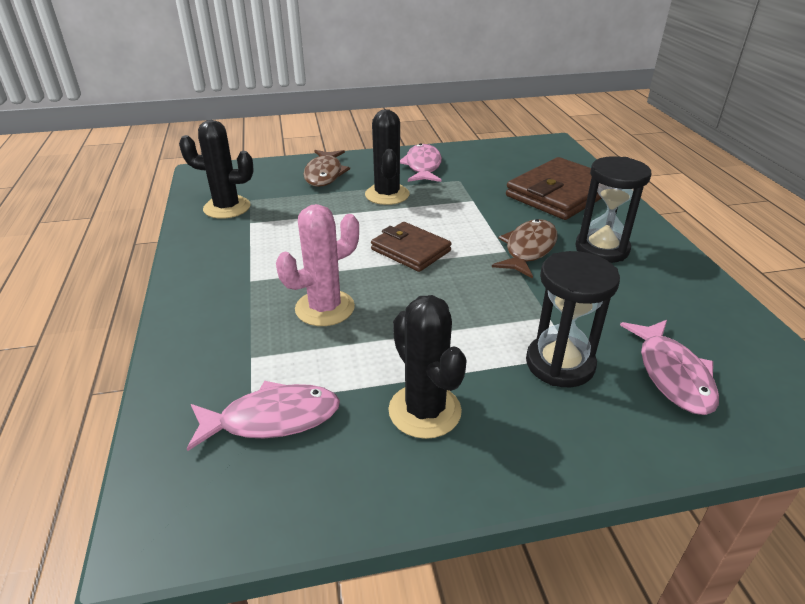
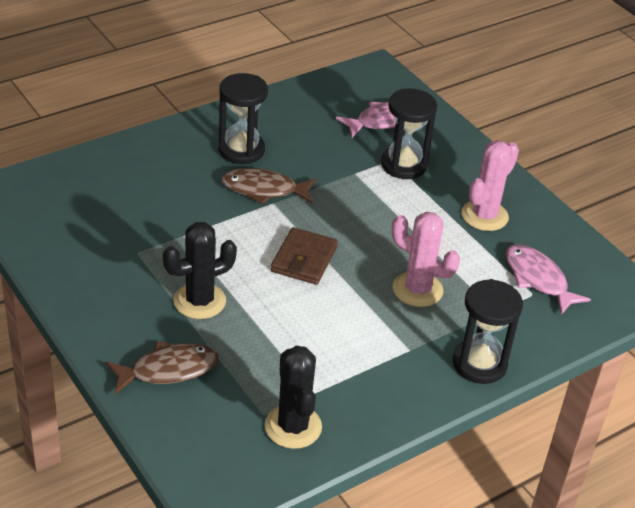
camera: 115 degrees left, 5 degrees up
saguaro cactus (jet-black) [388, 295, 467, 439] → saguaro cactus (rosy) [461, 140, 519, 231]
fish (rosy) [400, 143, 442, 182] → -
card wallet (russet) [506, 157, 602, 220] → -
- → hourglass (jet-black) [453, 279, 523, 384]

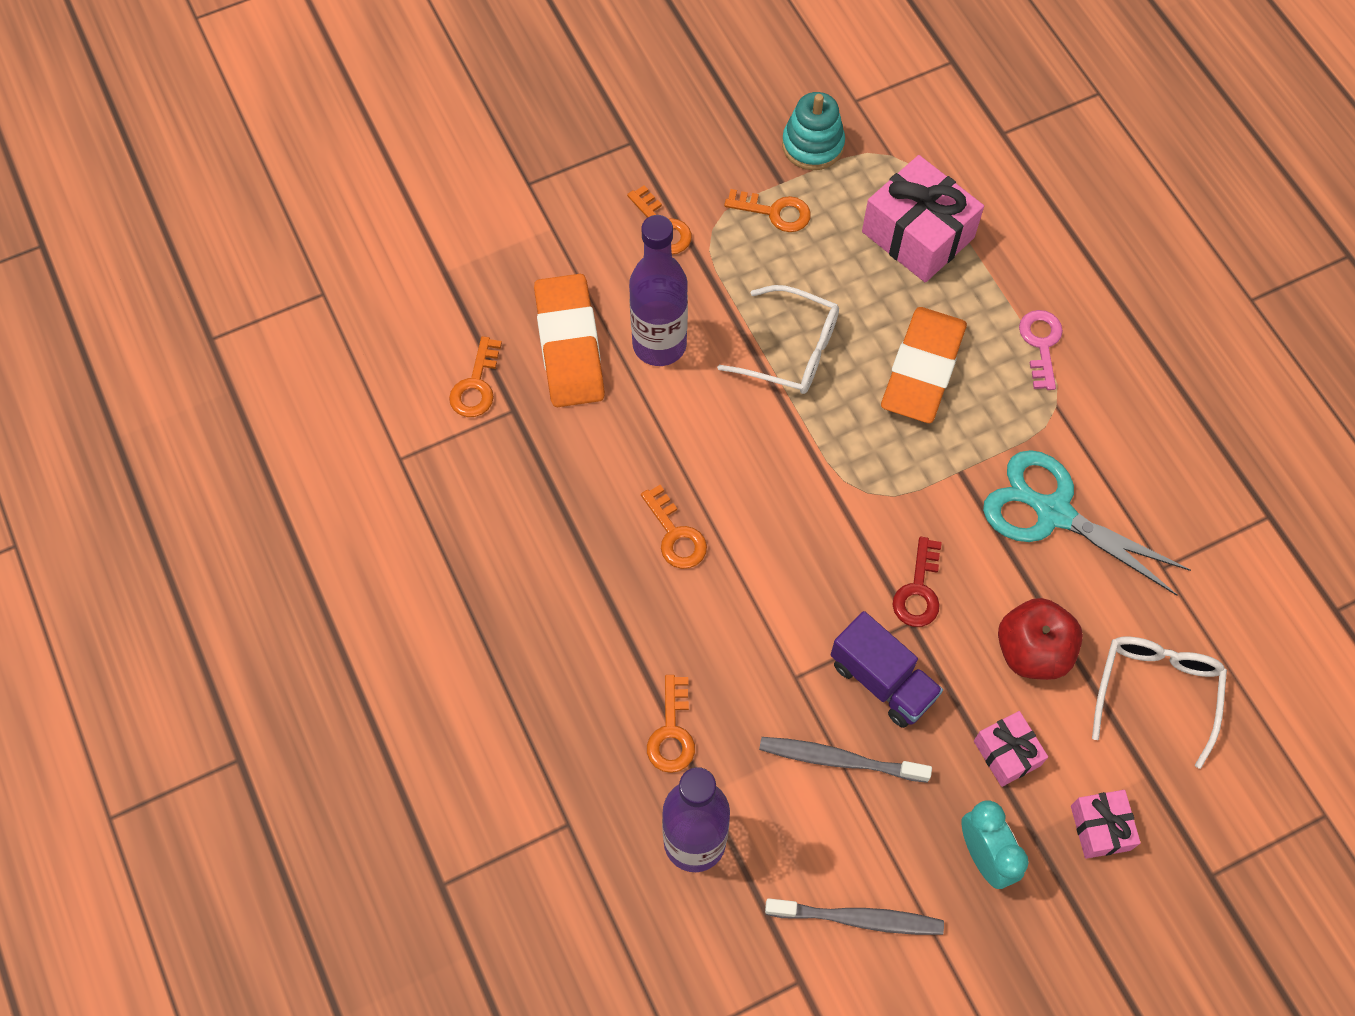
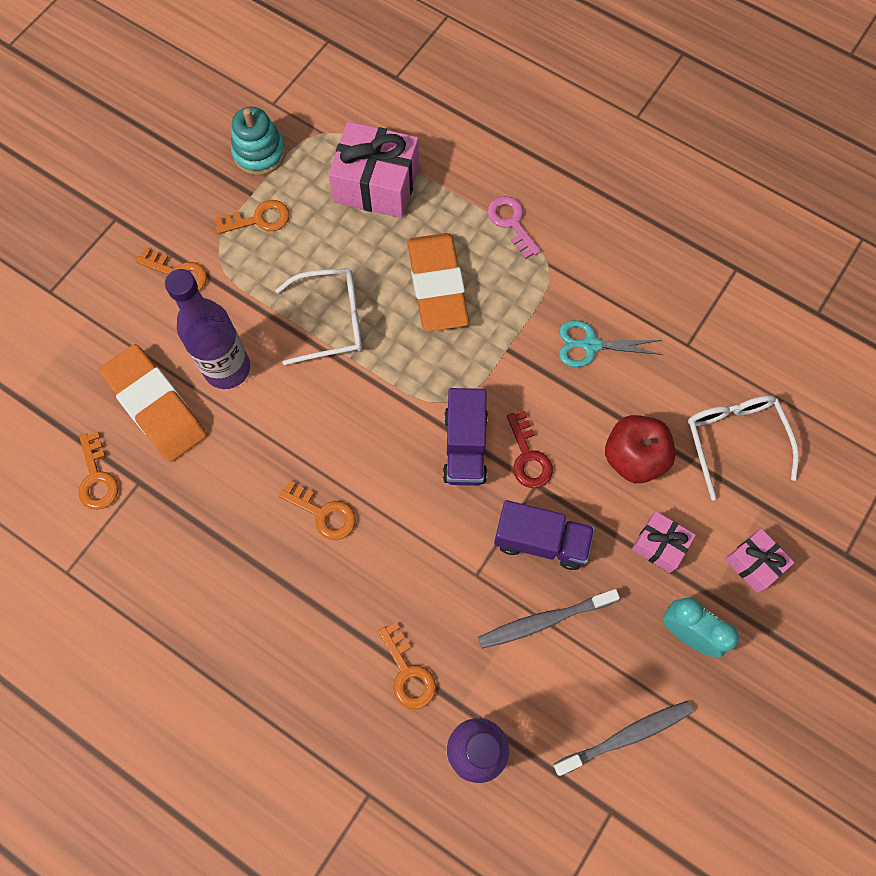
camera: 30 degrees left, 5 degrees up
scissors (teal) [983, 450, 1191, 596] → scissors (teal) [559, 320, 663, 367], x0.61
- → truck (violet) [443, 388, 488, 486]

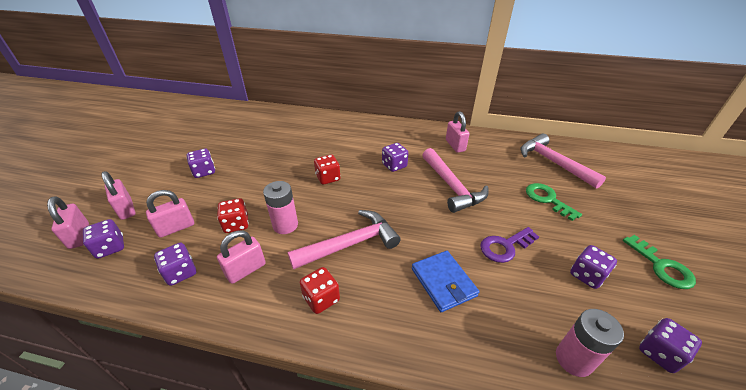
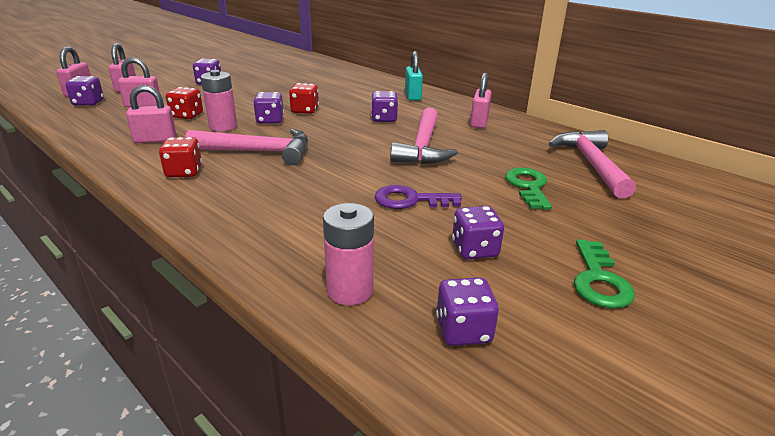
camera: 30 degrees right, 10 degrees down
game die (violet) [154, 243, 196, 286] → game die (violet) [253, 92, 284, 124], move
card wallet (cobalt) [412, 251, 479, 312] → -
- → small lock (teal) [405, 51, 423, 101]

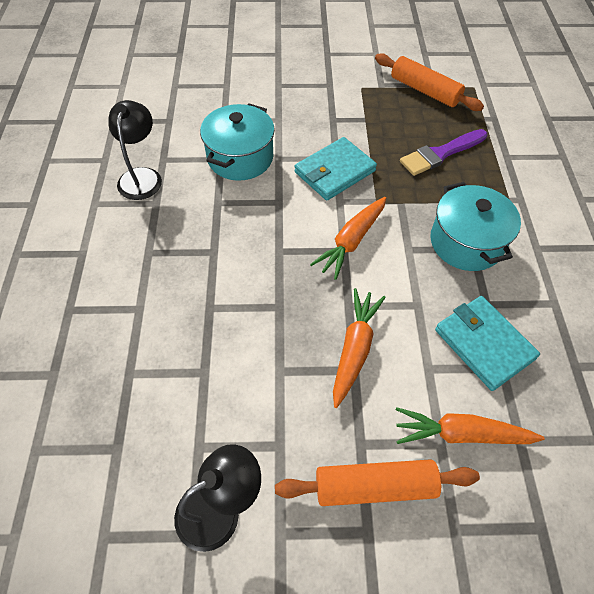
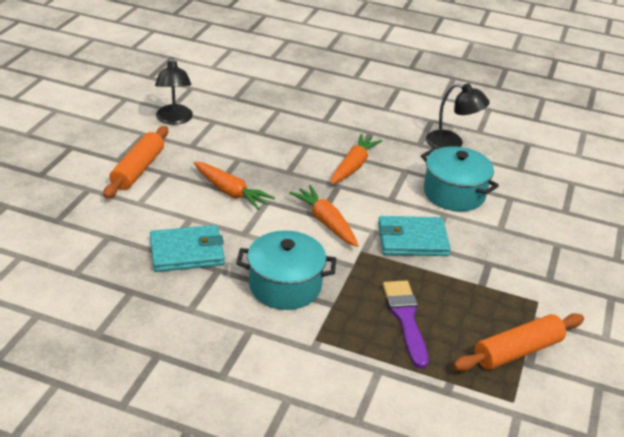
camera: 110 degrees right, 20 degrees down
card wallet (teal) [295, 137, 377, 201] → card wallet (teal) [378, 216, 451, 256], 75 degrees counterclockwise
toy carrot (orange) [396, 407, 545, 444] → toy carrot (orange) [331, 134, 382, 185], move

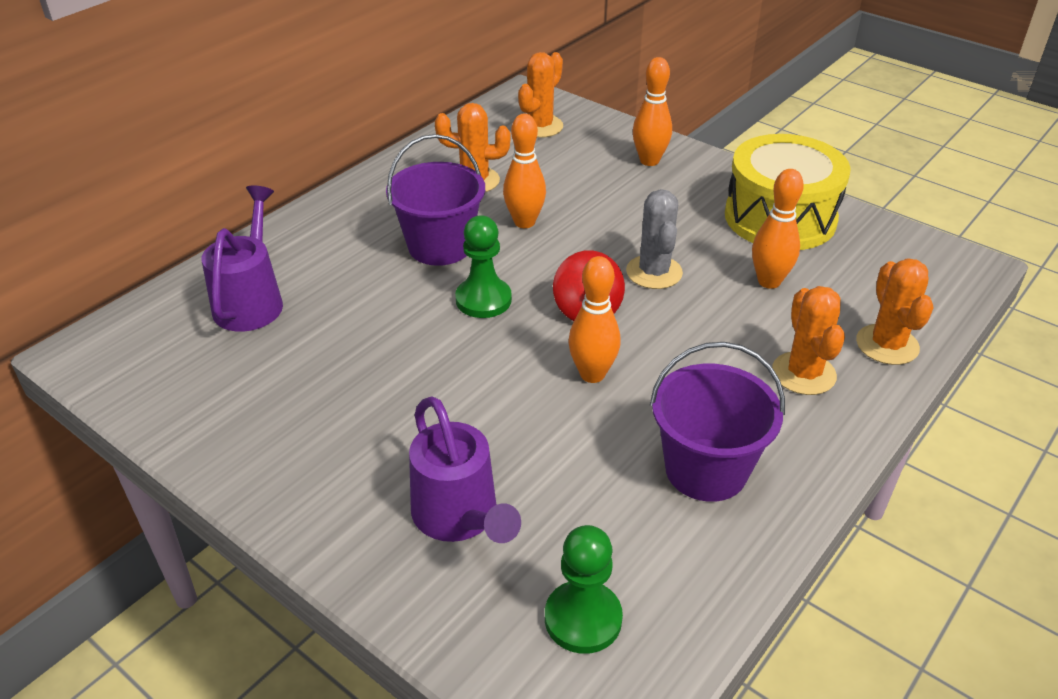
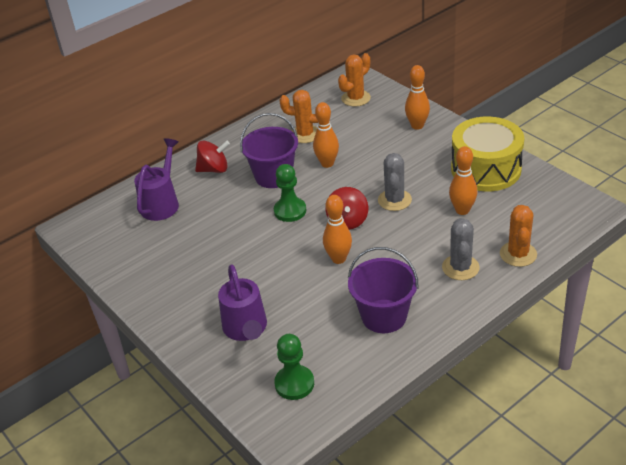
camera: 15 degrees right, 0 degrees up
saguaro cactus (orange) [772, 286, 845, 395] → saguaro cactus (grey) [442, 218, 480, 280]
- → whirligig (crimson) [195, 141, 230, 173]

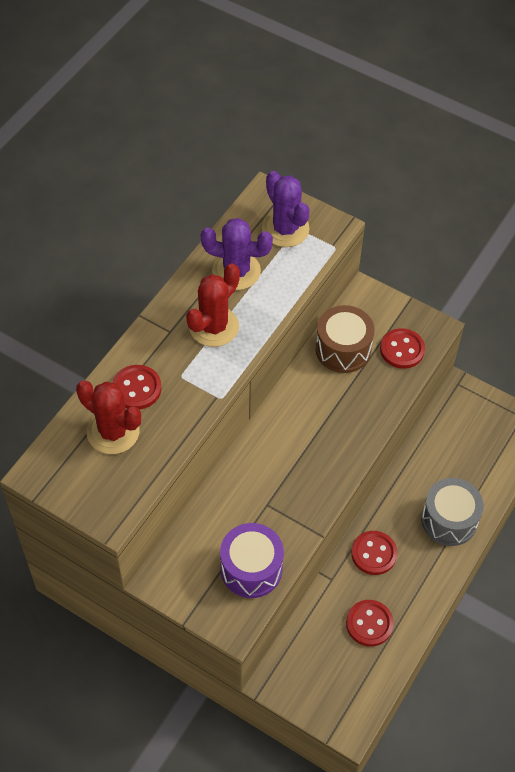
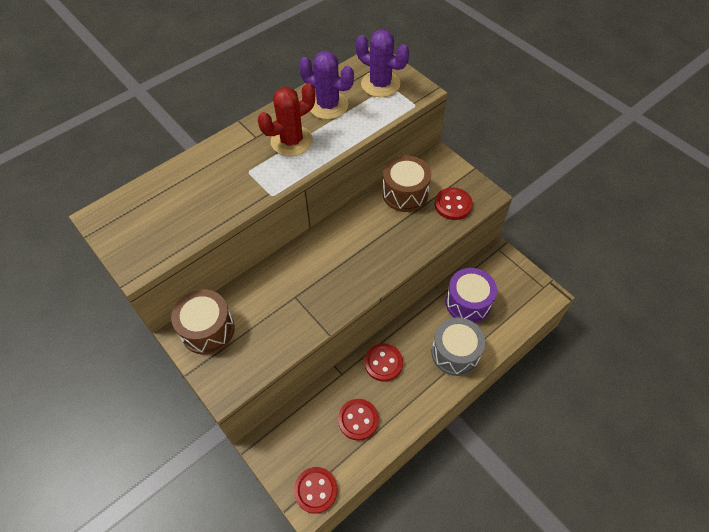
camera: 20 degrees right, 0 degrees up
saguaro cactus (crimson) [76, 380, 141, 454] → -
sewing button (crimson) [112, 365, 161, 410] → sewing button (crimson) [294, 467, 337, 514], move
snare drum (violet) [220, 523, 284, 598] → snare drum (violet) [446, 268, 497, 323], move
saguaro cactus (violet) [262, 171, 310, 247] → saguaro cactus (violet) [356, 29, 409, 97], 45 degrees counterclockwise
- → snare drum (russet) [171, 289, 235, 355]

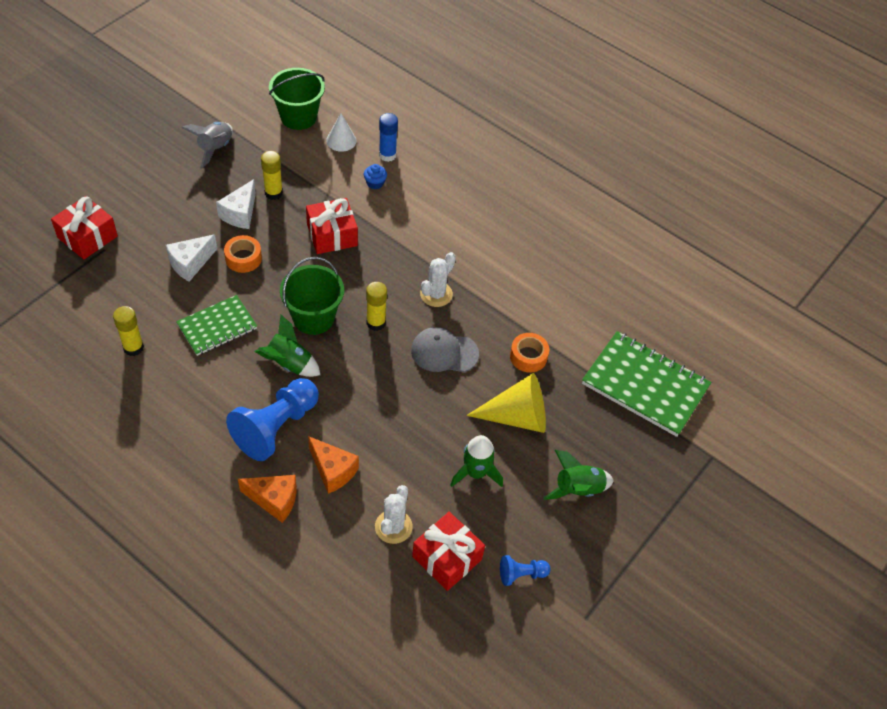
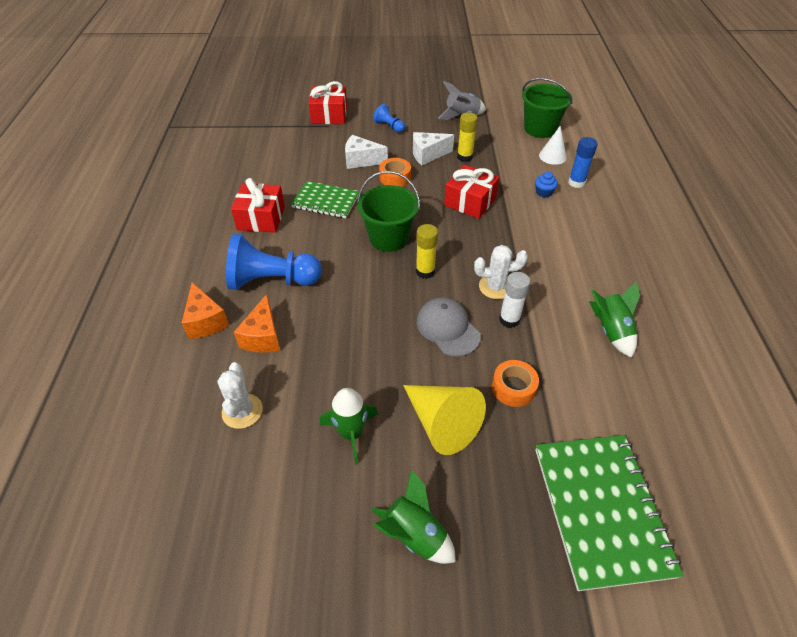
camera: 55 degrees right, 5 degrees down
glue stick (golden) [113, 306, 144, 356] → -
spaceship (green) [255, 315, 320, 377] → spaceship (green) [589, 281, 640, 358], move
saguaro cactus (snow-white) [375, 485, 413, 544] → saguaro cactus (snow-white) [217, 362, 263, 429], 75 degrees counterclockwise
gift (crimson) [412, 512, 485, 591] → gift (crimson) [231, 178, 285, 233], move
game pawn (cobalt) [500, 555, 551, 586] → game pawn (cobalt) [373, 104, 405, 133], move
- → glue stick (snow-white) [499, 272, 530, 328]

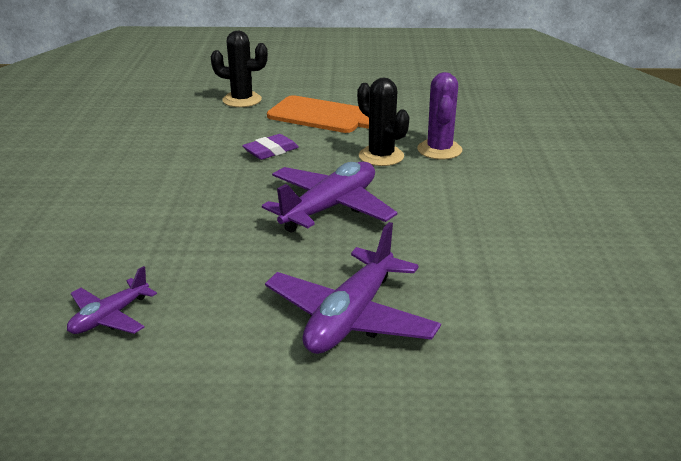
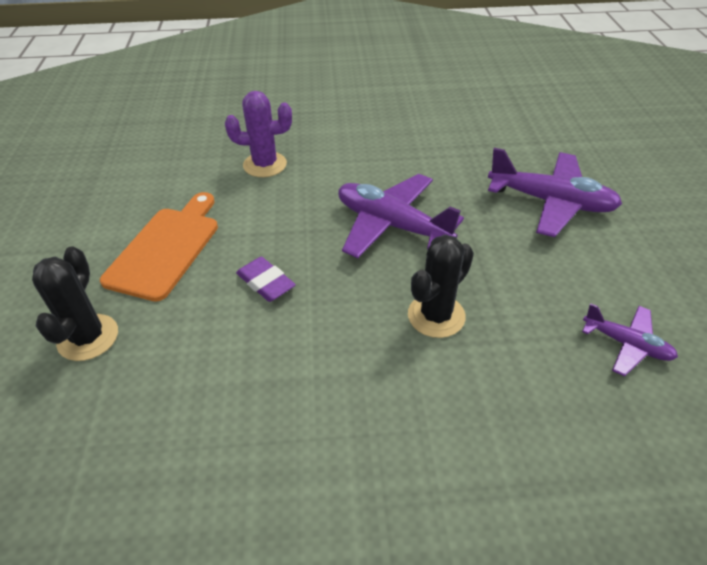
camera: 95 degrees left, 15 degrees up
saguaro cactus (jet-black) [357, 78, 409, 166] → saguaro cactus (jet-black) [408, 234, 474, 338], move

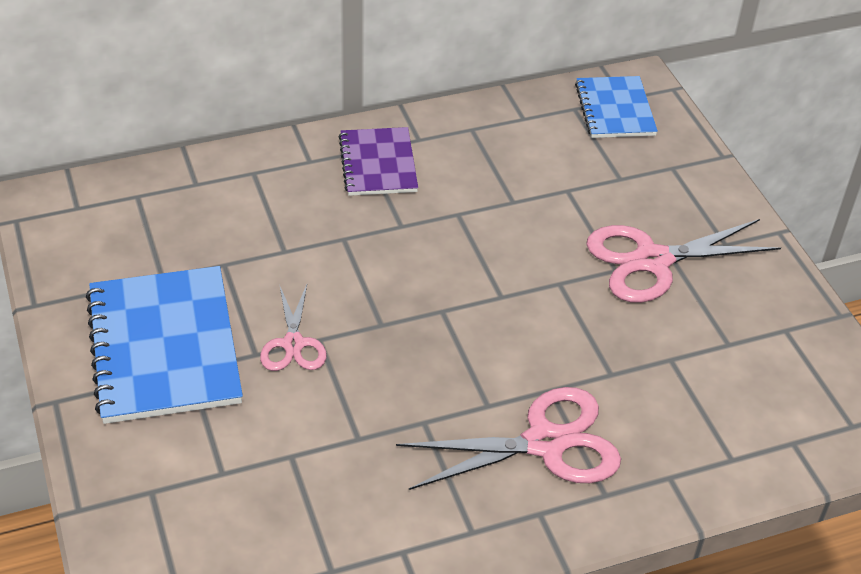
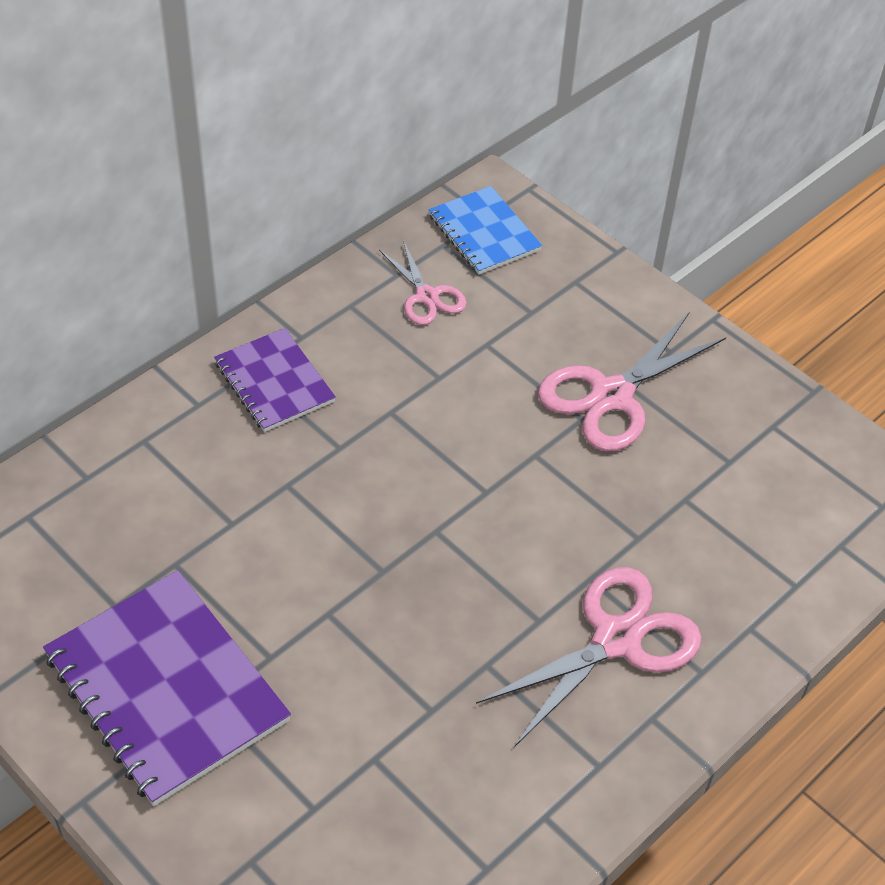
camera: 25 degrees left, 5 degrees up
notepad (cobalt) [86, 266, 243, 424] → notepad (violet) [43, 570, 291, 806]
scissors (rosy) [260, 285, 327, 371] → scissors (rosy) [379, 240, 467, 325], move

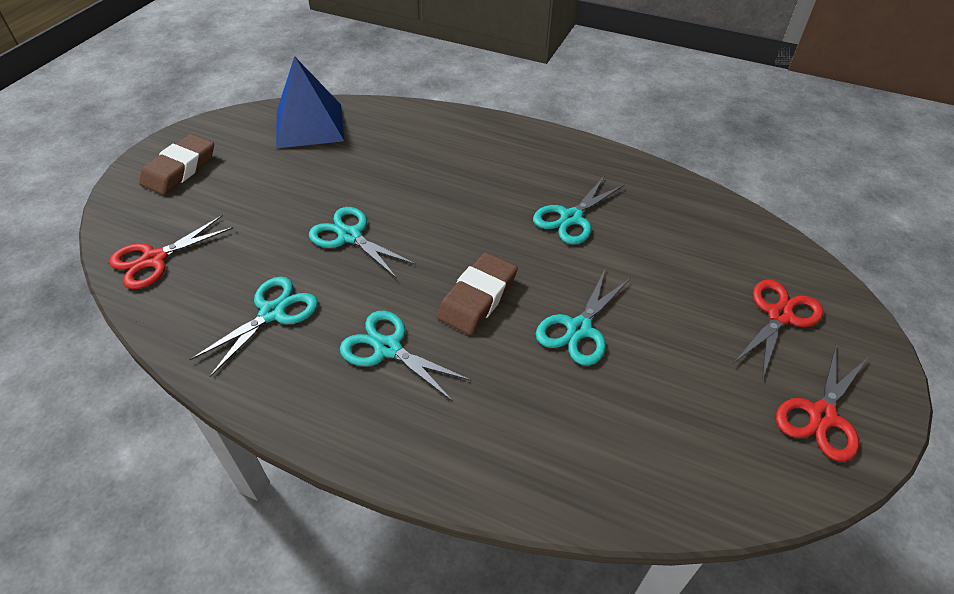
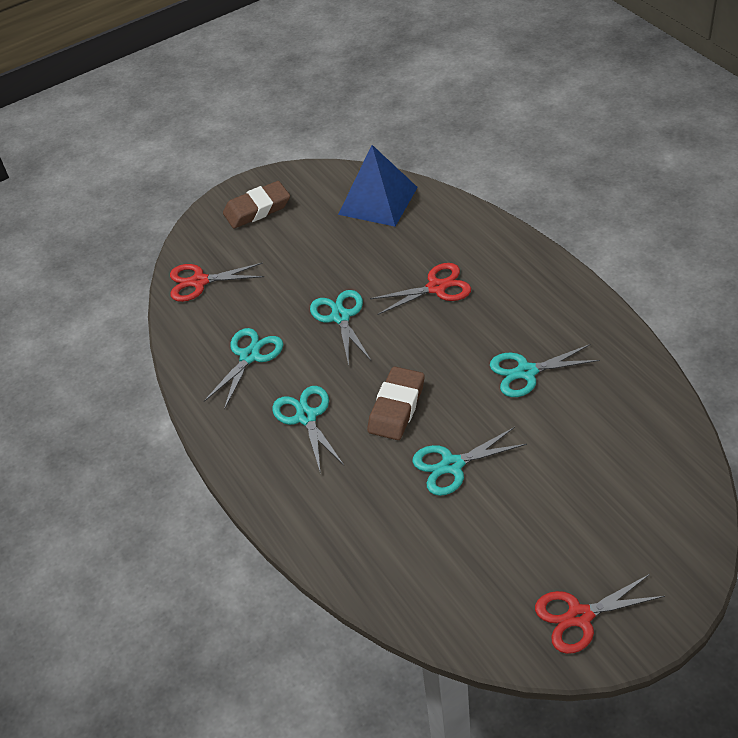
camera: 40 degrees right, 0 degrees up
scissors (teal) [189, 277, 318, 377] → scissors (teal) [204, 328, 283, 410], 45 degrees counterclockwise
gum eraser (russet) [437, 252, 518, 335] → gum eraser (russet) [367, 367, 425, 440], 45 degrees counterclockwise
scissors (crimson) [734, 279, 823, 380] → scissors (crimson) [370, 263, 471, 315], move

